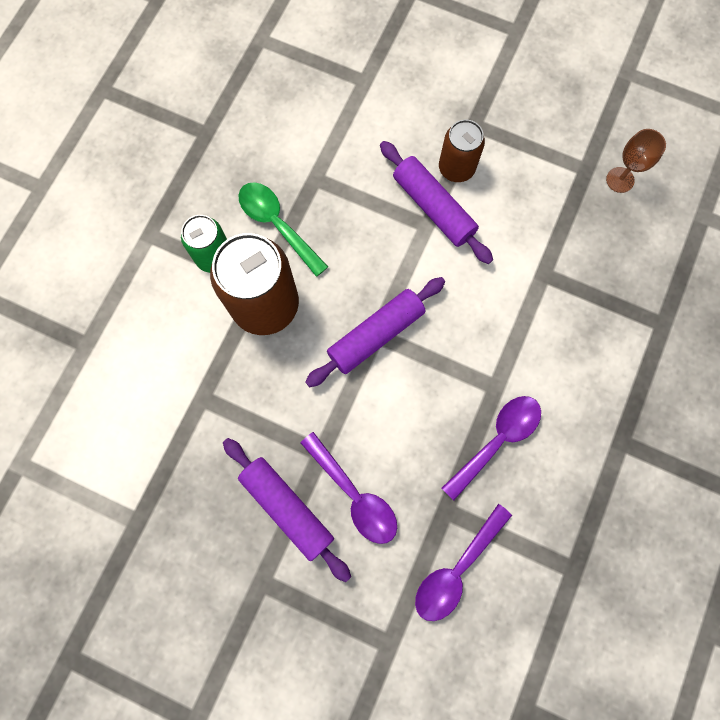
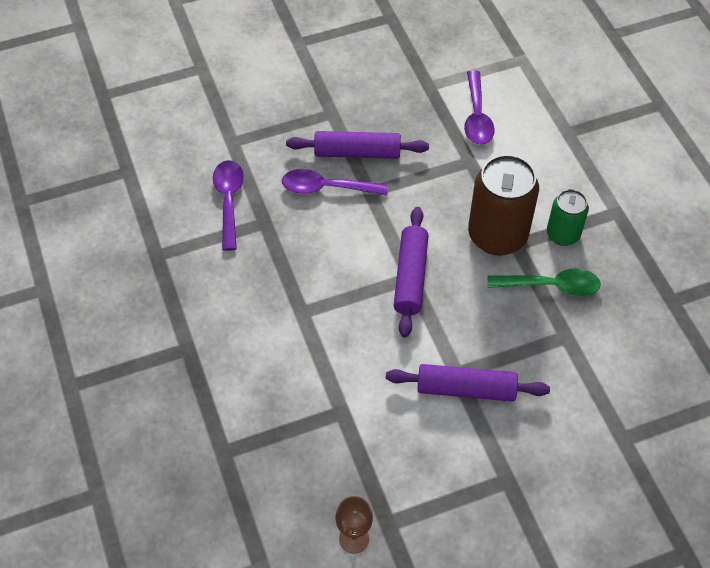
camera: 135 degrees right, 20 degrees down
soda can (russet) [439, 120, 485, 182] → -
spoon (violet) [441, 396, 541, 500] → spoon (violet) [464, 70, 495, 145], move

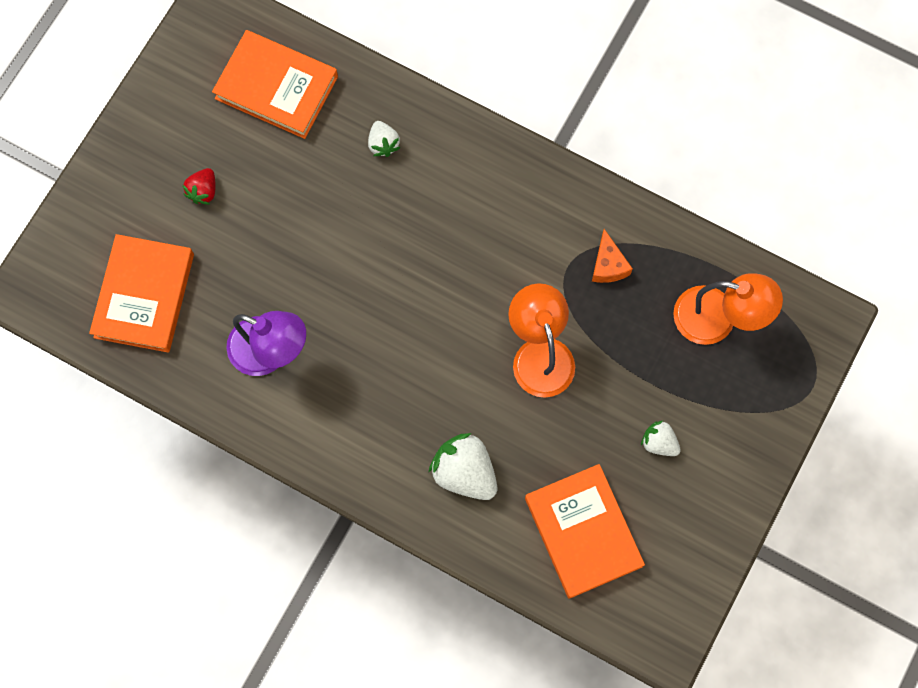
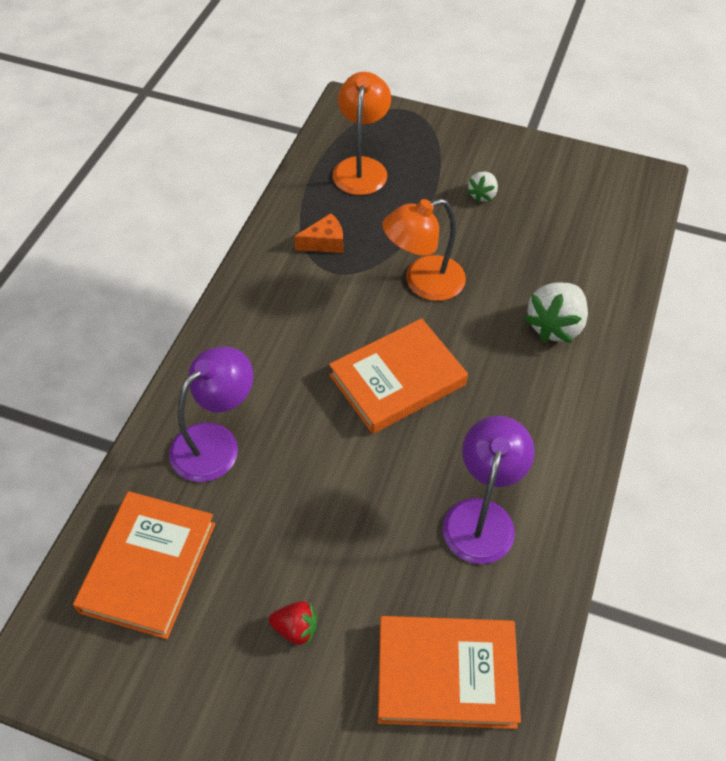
camera: 100 degrees left, 20 degrees down
berry (snow-white) [368, 121, 400, 157] → reading lamp (violet) [169, 346, 253, 482]
hardcover (orange) [525, 464, 645, 599] → hardcover (orange) [329, 318, 468, 434], move

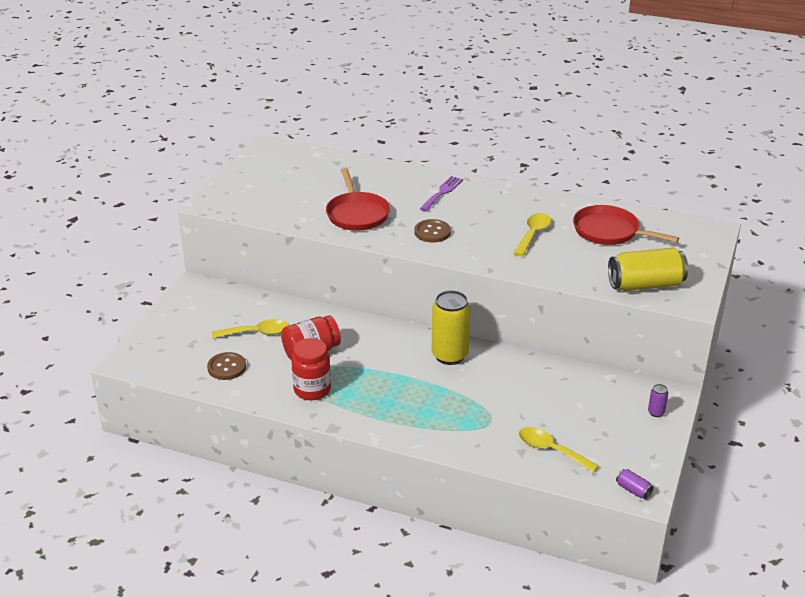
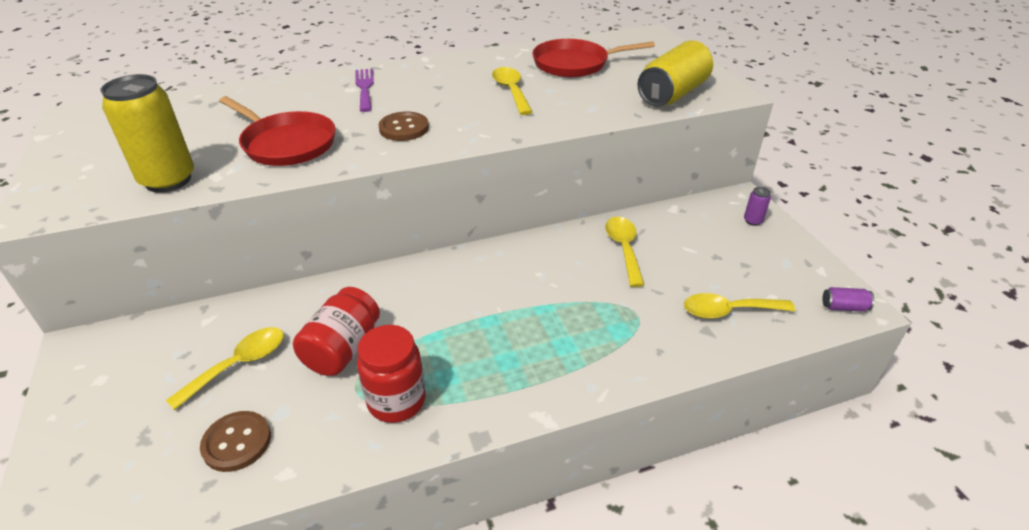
camera: 40 degrees left, 5 degrees up
soda can (golden) [432, 290, 470, 365] → soda can (golden) [100, 74, 194, 193], move
- → spoon (golden) [605, 217, 644, 287]

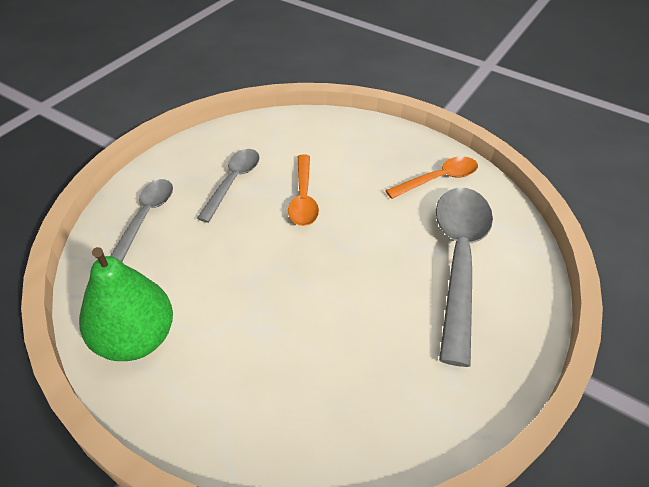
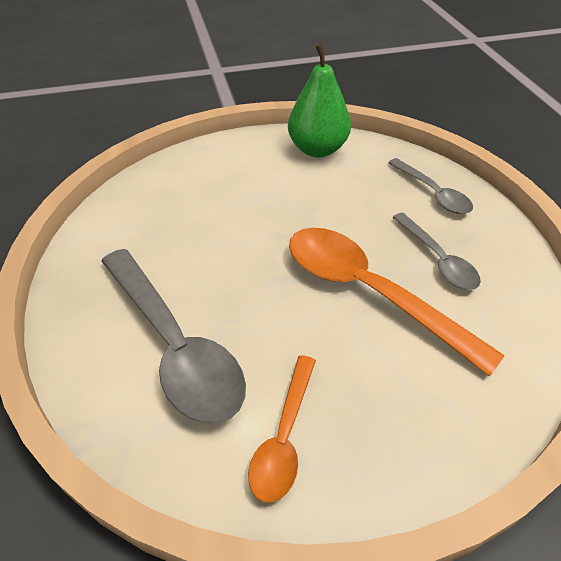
camera: 135 degrees right, 0 degrees up
spoon (orange) [288, 154, 319, 226] → spoon (orange) [289, 228, 505, 377], x1.80

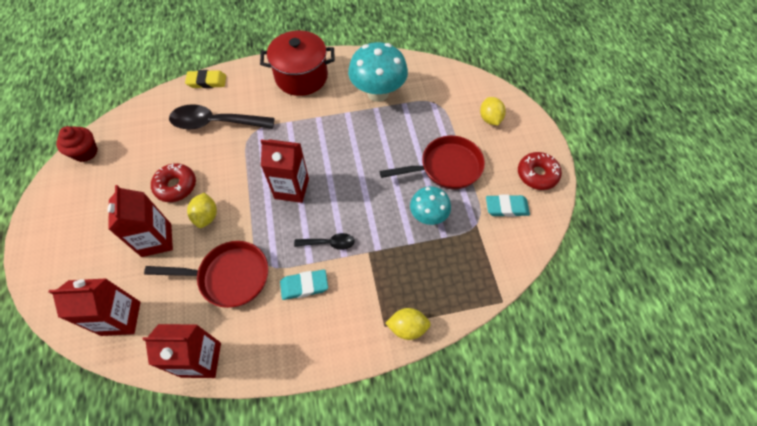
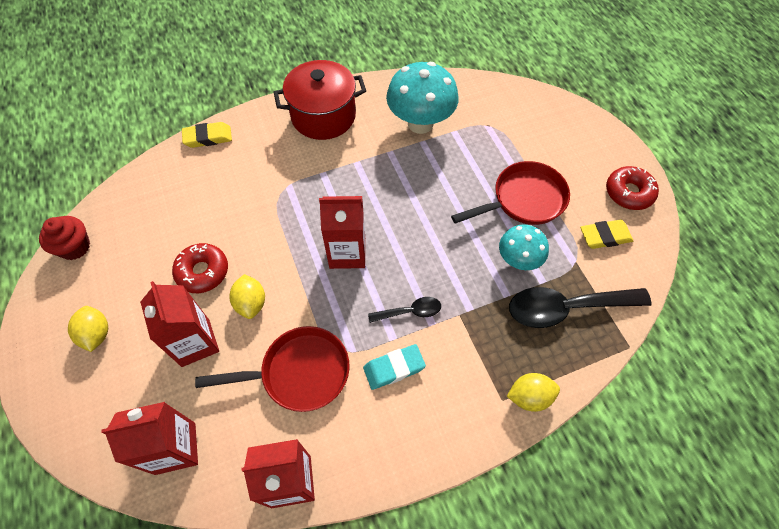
camera: 10 degrees left, 0 degrees up
spoon (jet-black) [169, 104, 275, 129] → spoon (jet-black) [509, 287, 652, 328], move
lemon (golden) [480, 97, 506, 125] → lemon (golden) [68, 306, 108, 352], move
gum eraser (teal) [486, 195, 530, 217] → gum eraser (golden) [580, 220, 633, 249]

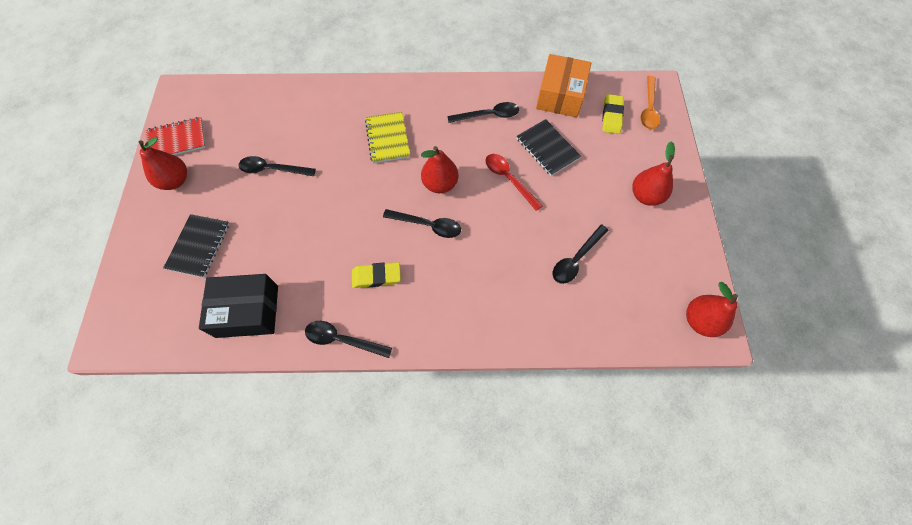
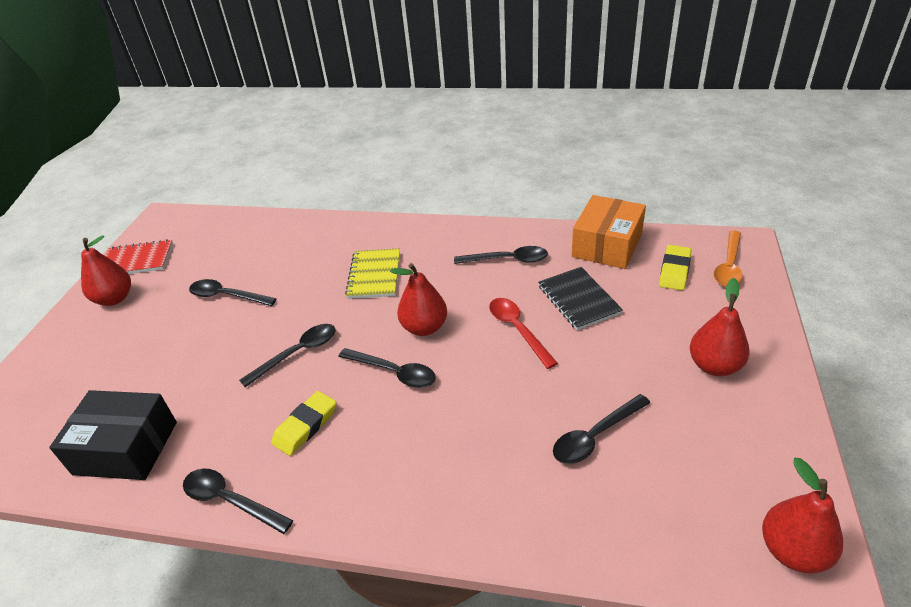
camera: 15 degrees right, 25 degrees down
notepad (jet-black) [163, 214, 229, 278] → -
gum eraser (golden) [352, 262, 401, 288] → gum eraser (golden) [271, 391, 336, 456], 60 degrees counterclockwise
- → spoon (jet-black) [239, 324, 336, 387]

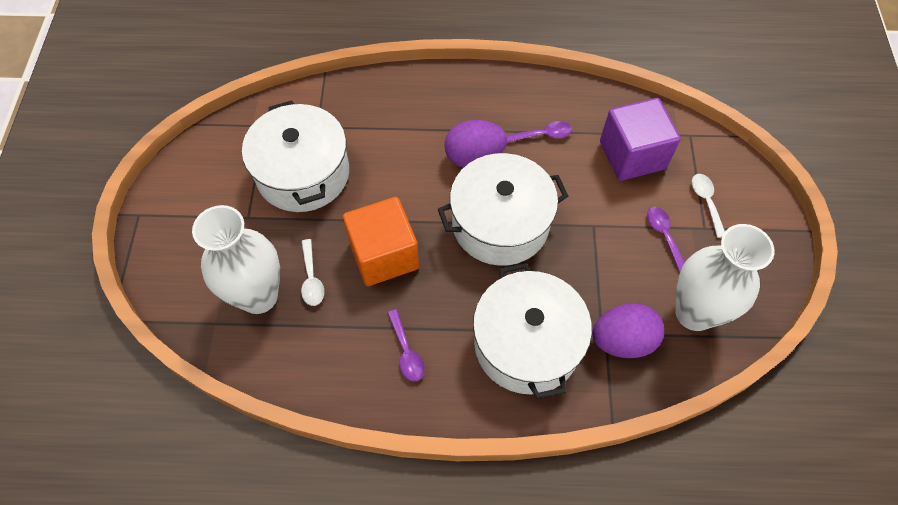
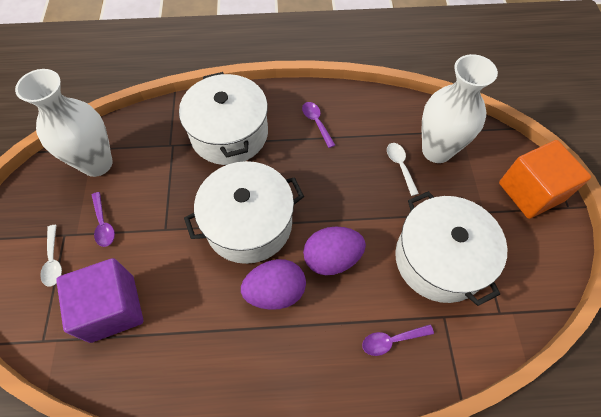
camera: 175 degrees right, 0 degrees up
solid cube (orange) [343, 197, 419, 286] → solid cube (orange) [499, 140, 591, 219], move
spoon (violet) [507, 121, 572, 143] → spoon (violet) [362, 325, 434, 356], move
egg (violet) [592, 303, 664, 358] → egg (violet) [303, 227, 366, 275], move

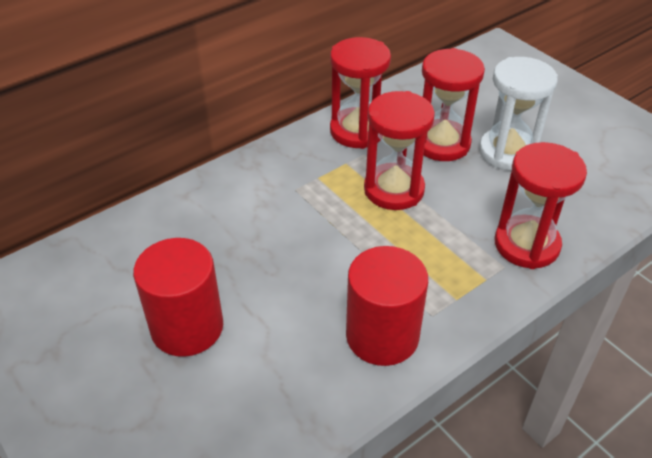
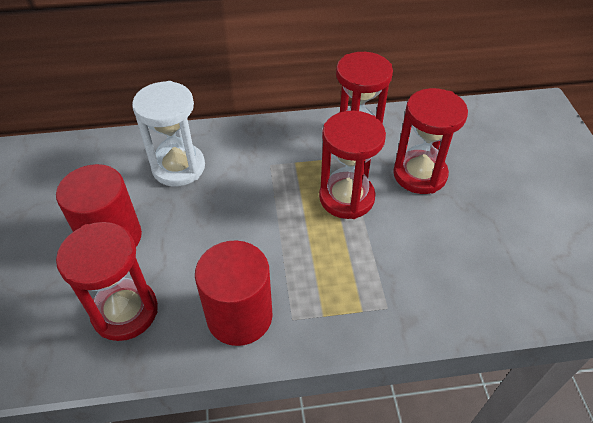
camera: 30 degrees right, 5 degrees up
hourglass (snow-white) [479, 57, 558, 171] → hourglass (snow-white) [132, 81, 205, 186], move
hourglass (crimson) [495, 142, 587, 269] → hourglass (crimson) [56, 222, 158, 341], move

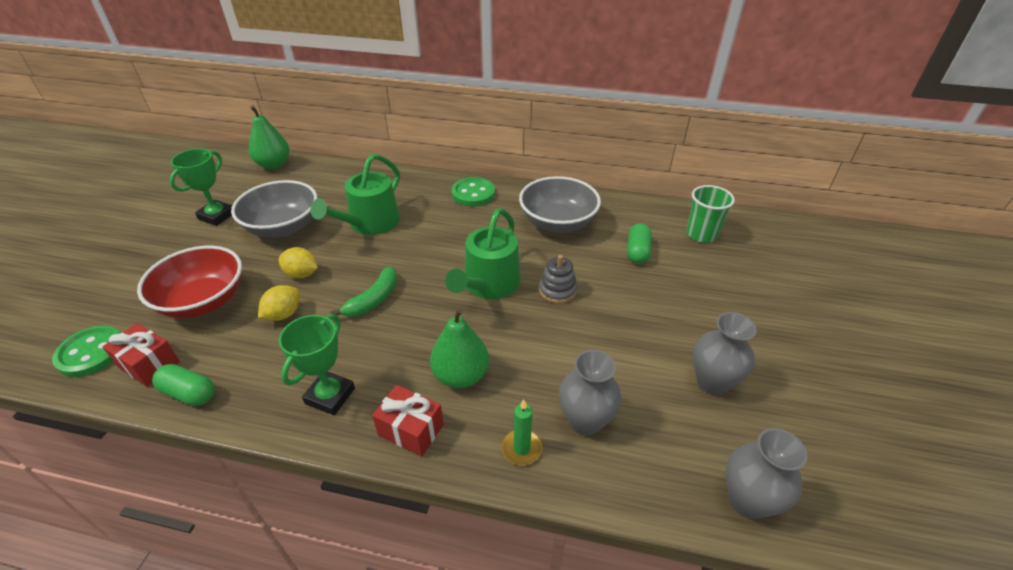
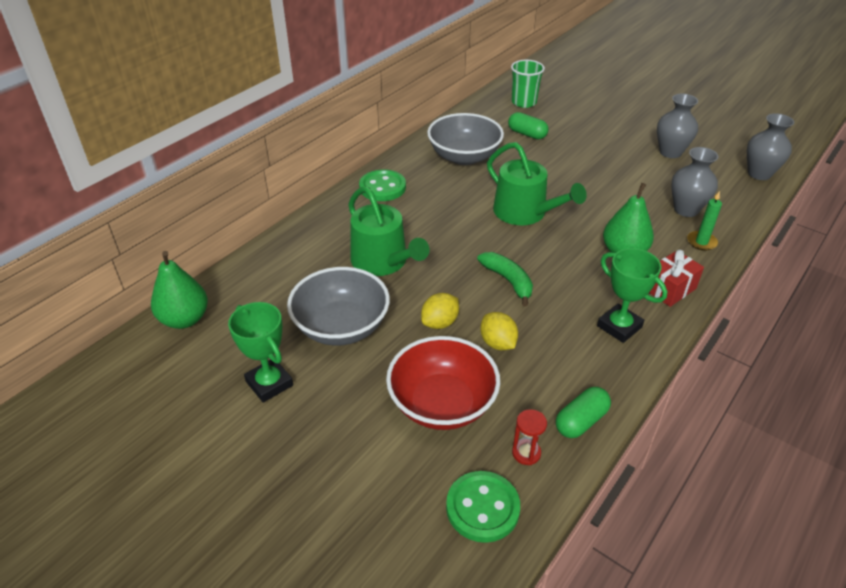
camera: 65 degrees left, 0 degrees up
gift (crimson) [103, 323, 180, 387] → hourglass (crimson) [512, 409, 547, 465]
stacking rings (grey) [539, 255, 577, 304] → -

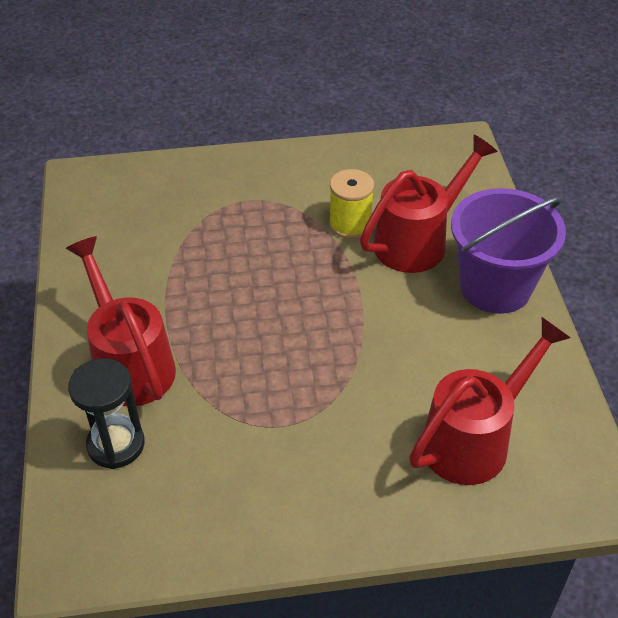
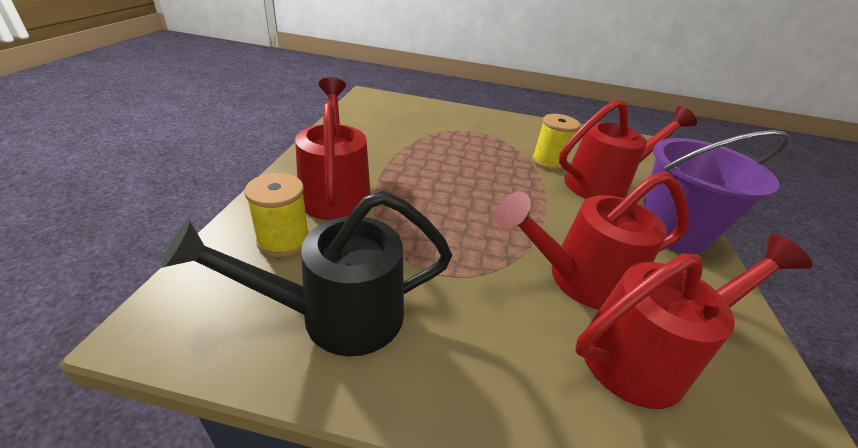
camera: 15 degrees right, 10 degrees down
hourglass (jet-black) [68, 358, 145, 469] → reel of thread (golden) [244, 173, 309, 257]
- → watering pot (jet-black) [161, 191, 452, 356]
- → watering pot (crimson) [495, 172, 689, 310]

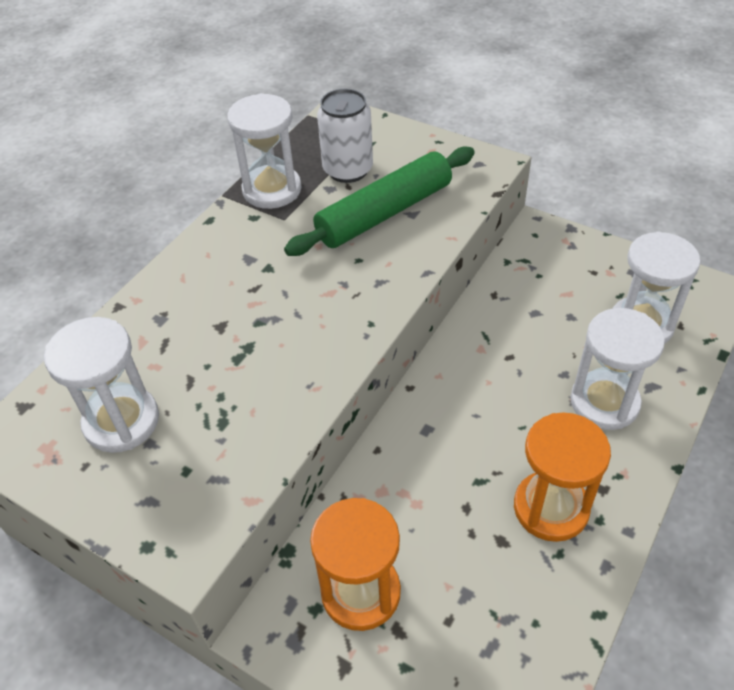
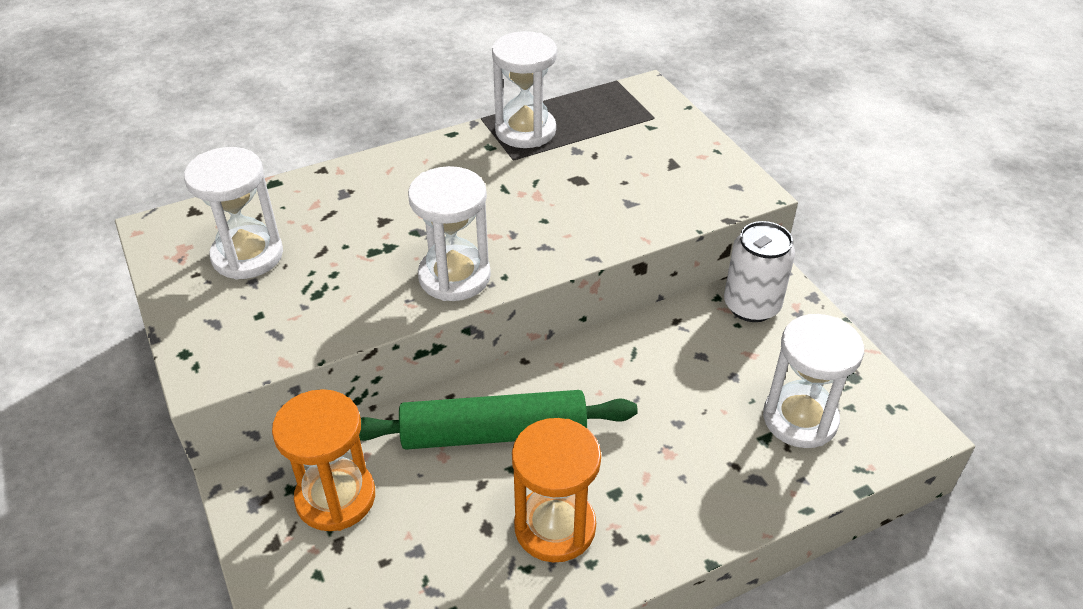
camera: 30 degrees right, 5 degrees down
pastry roller (green) [284, 147, 475, 256] → pastry roller (green) [359, 390, 638, 450], move
soda can (snow-white) [317, 89, 373, 183] → soda can (snow-white) [724, 221, 795, 322], move
hourglass (snow-white) [570, 308, 665, 430] → hourglass (snow-white) [408, 166, 491, 301], move

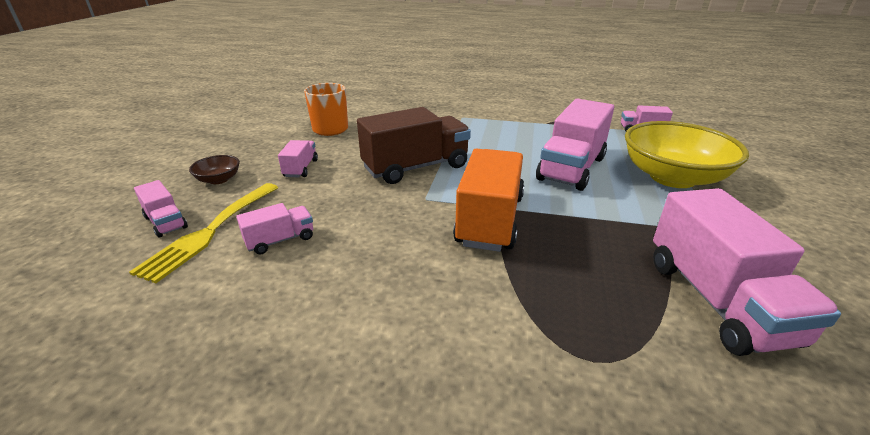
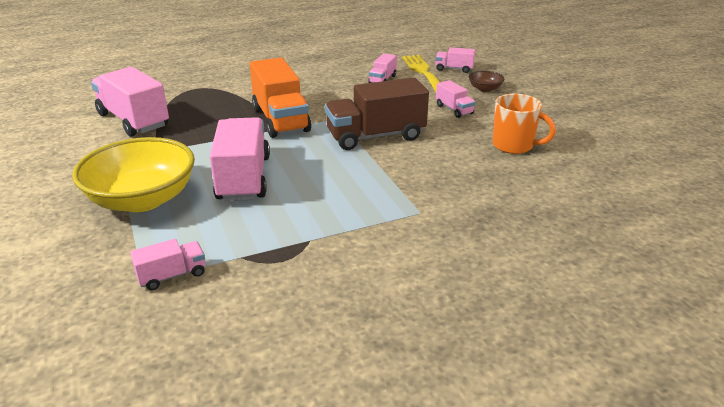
camera: 145 degrees right, 0 degrees up
truck (russet) [357, 107, 471, 184] → truck (russet) [325, 78, 429, 150], 45 degrees clockwise

